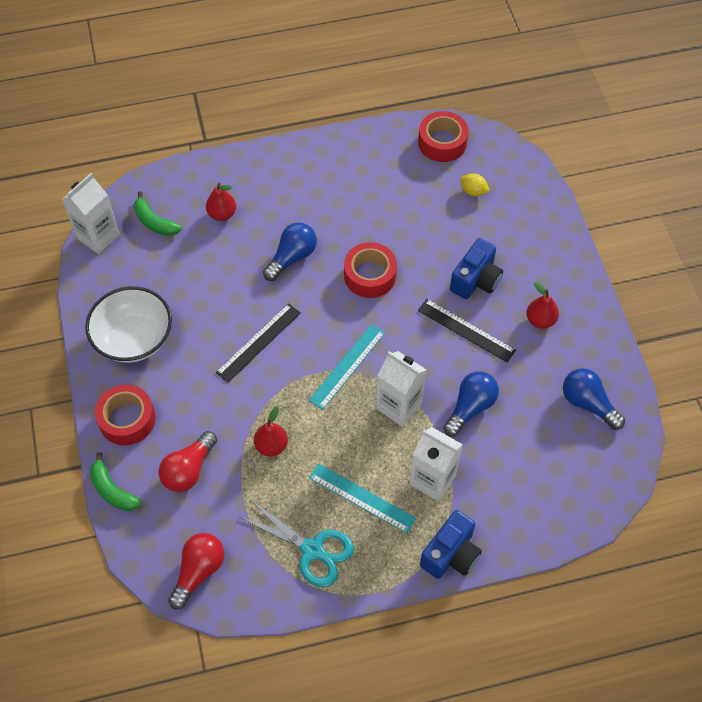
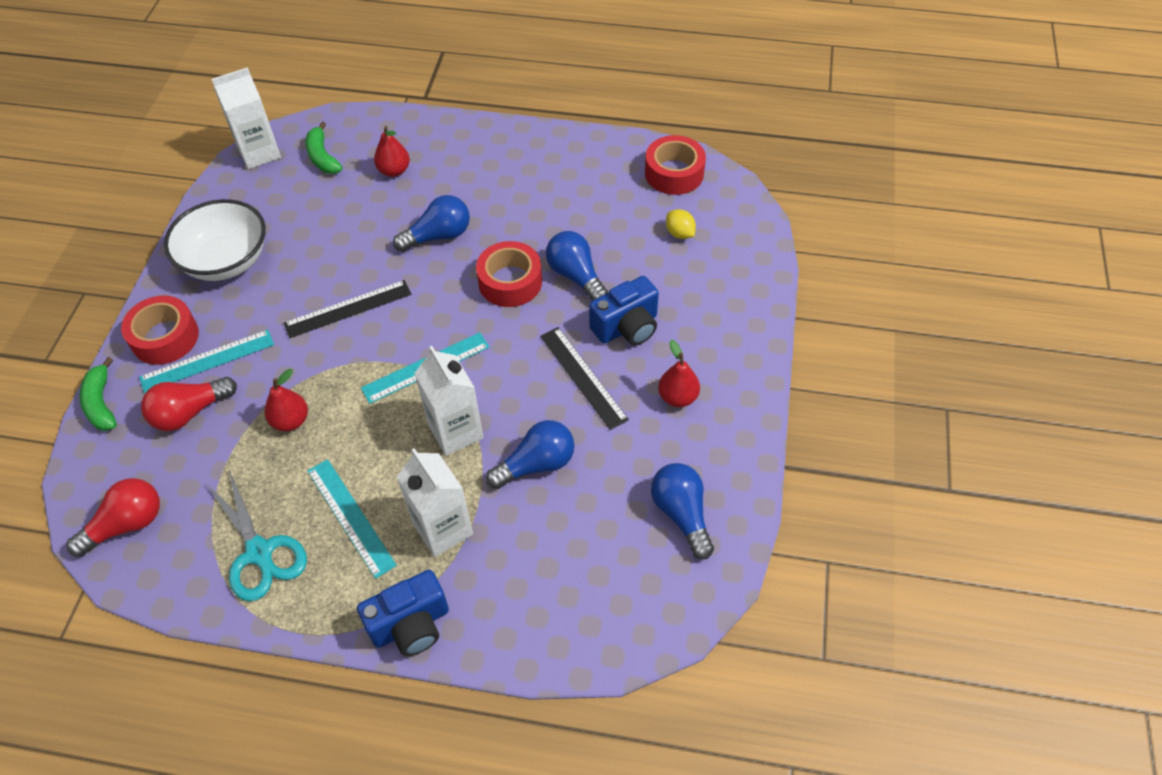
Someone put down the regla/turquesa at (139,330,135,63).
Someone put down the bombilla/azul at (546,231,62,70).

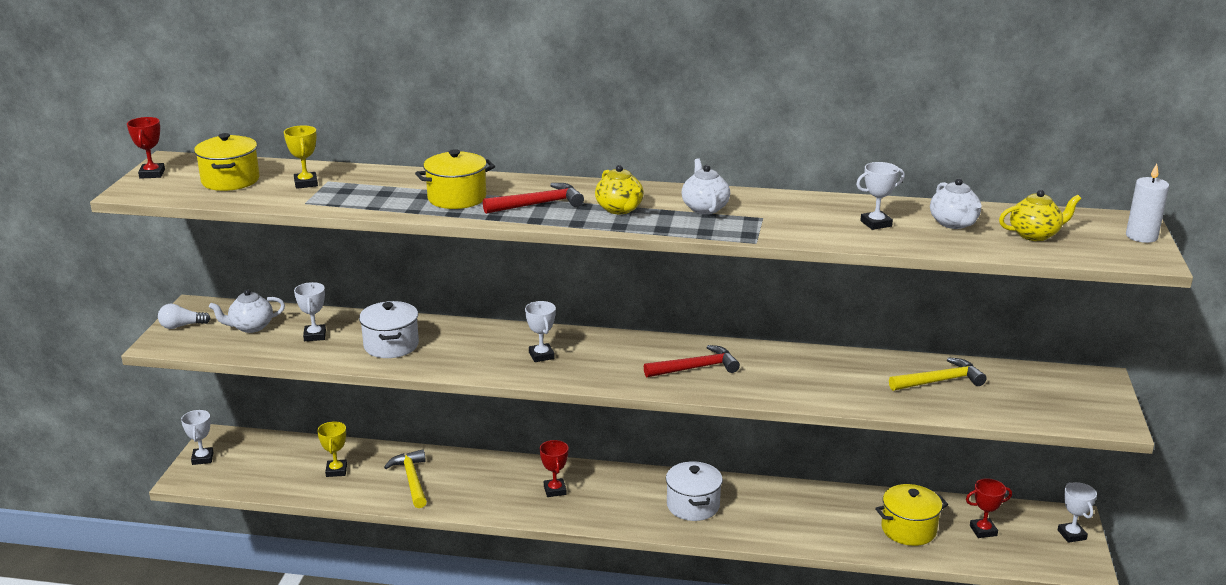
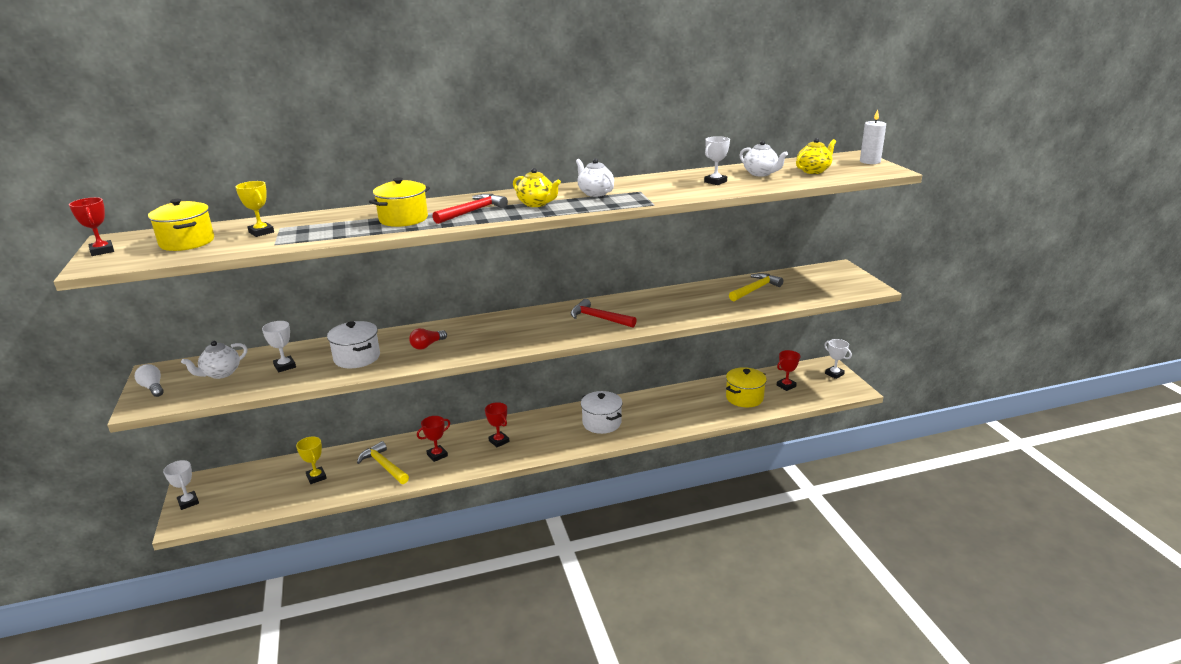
Someone rotated the bombilla/blanco at (158,304,53,25) by 90 degrees clockwise.
Someone put down the bombilla/rojo at (409,328,38,22).
Someone put down the trofeo/rojo at (417,416,33,46).
Someone rotated the martillo/rojo at (644,345,96,33) by 105 degrees counterclockwise.
Someone took away the trofeo/blanco at (525,301,31,61).

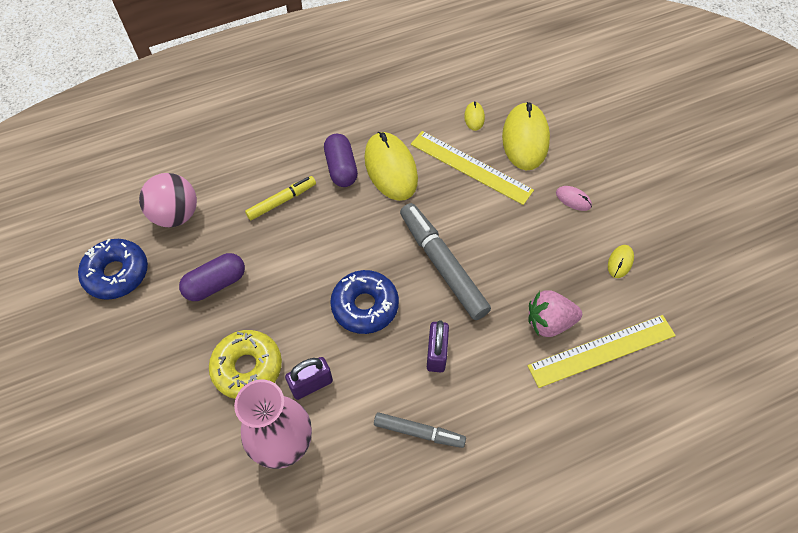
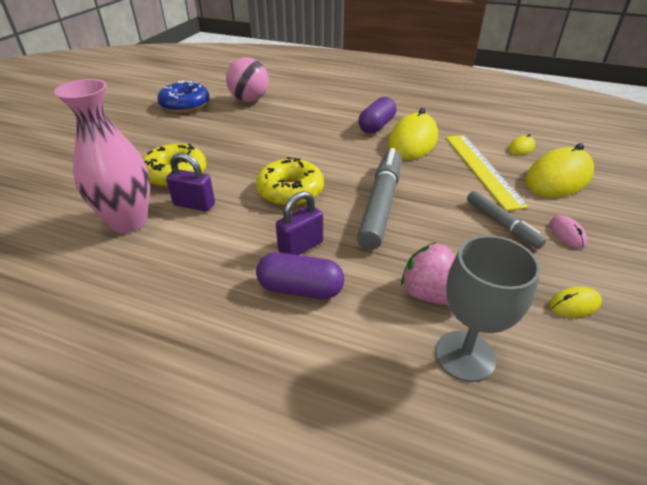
Someone repainted the rosquilla/azul at (330,270,69,64), which became the rosquilla/amarillo at (256,157,68,49).
Someone carried the cápsula/morado from (179,253,66,48) to (256,252,88,47).
Someone swapped the regla/amarillo at (527,315,149,73) for the copa/gris at (435,235,105,147).
Someone carried the rotulador/gris from (374,412,92,36) to (467,191,79,58).
Someone took away the rotulador/amarillo at (245,176,71,44).

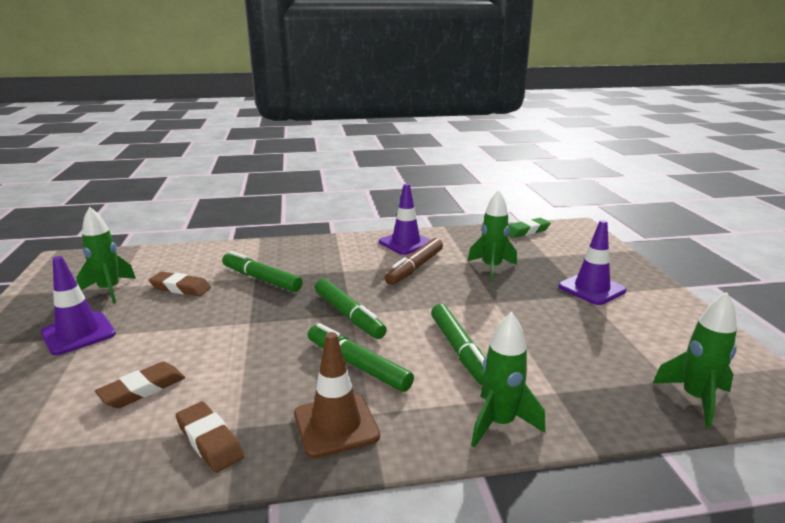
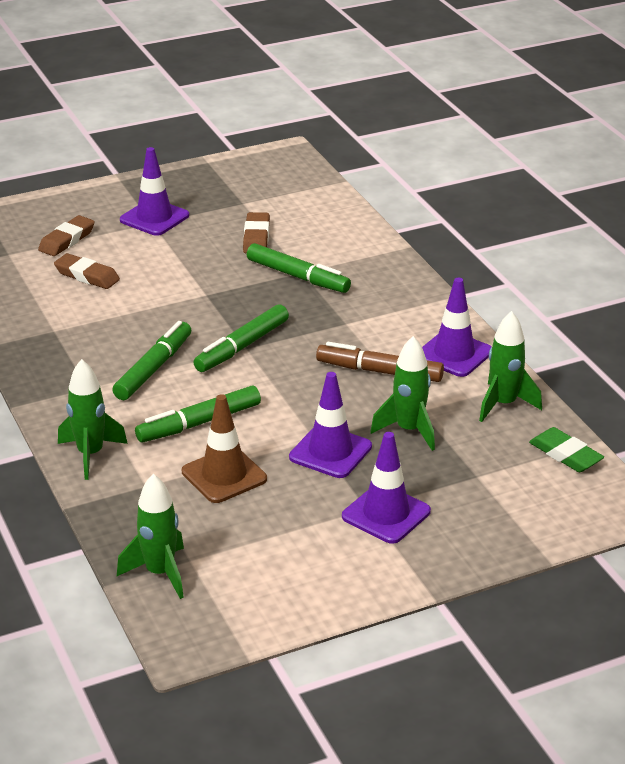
Someone carried the goma de borrar/marrón from (176,401,68,72) to (38,215,57,41).
Someone carried the cono de tráfico/marrón from (294,332,86,126) to (182,394,85,109).
Someone rotated the rotulador/verde at (222,251,81,41) by 105 degrees clockwise.
Someone put down the cono de tráfico/morado at (289,372,83,106).
Someone carried the cohete/verde from (76,207,60,97) to (479,311,63,111).

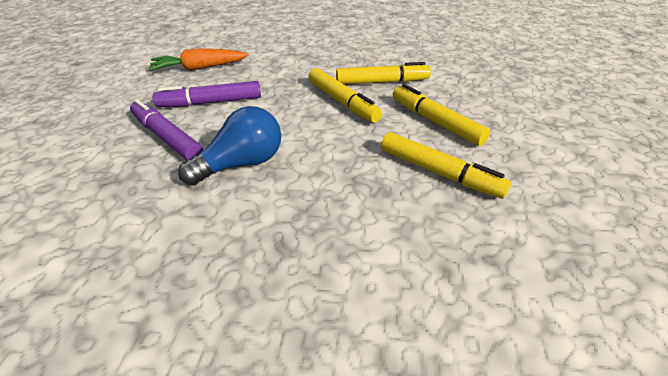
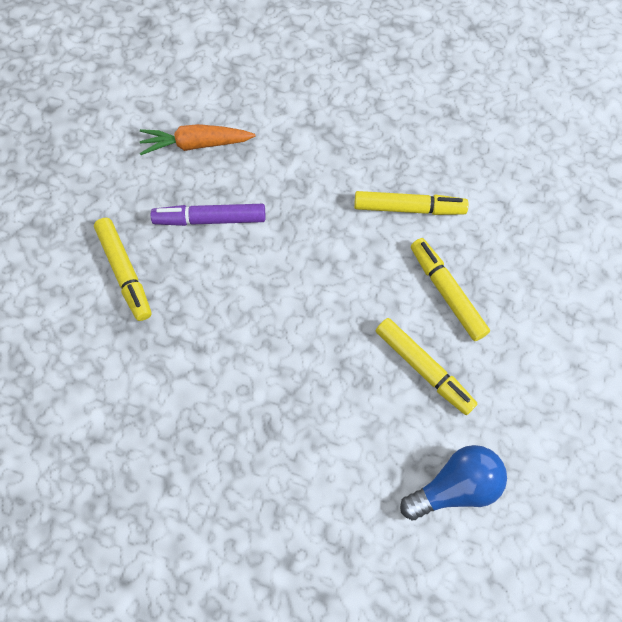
Someone carried the rotulador/amarillo from (308,68,74,55) to (94,218,58,103).
Someone carried the bombilla/azul from (178,106,103,79) to (400,445,107,75).
Someone took away the rotulador/morado at (130,99,73,61).

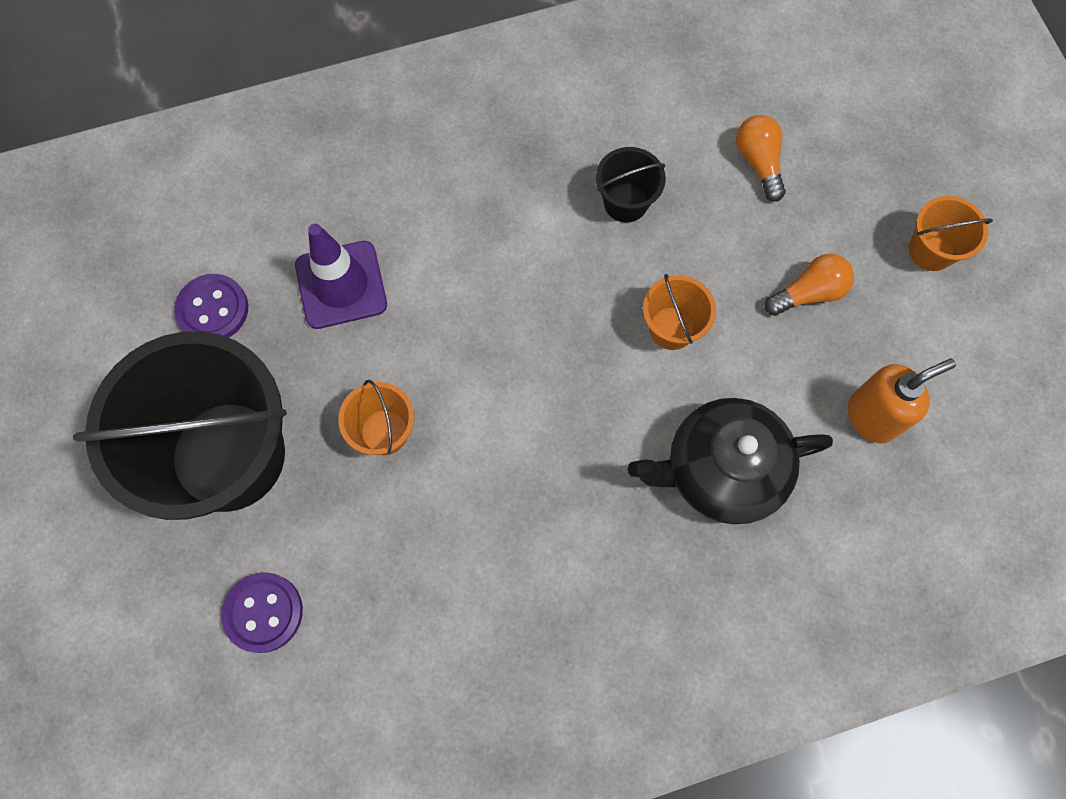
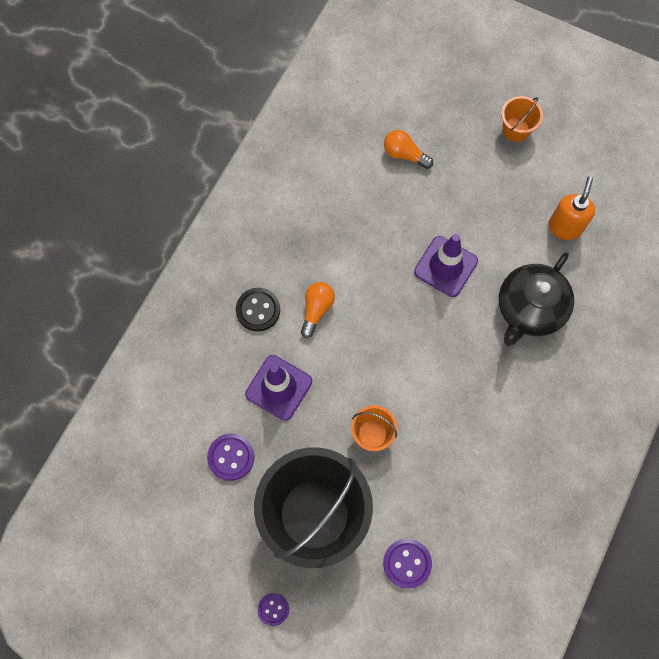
Someone put down the botón/negro at (236,288,44,43).
Someone put down the botón/morado at (258,593,31,33).
Someone carried the bombilla/naranja from (765,254,89,62) to (301,282,34,56).
Someone swapped the balde/naranja at (643,274,73,76) for the cono de tráfico/morado at (414,234,64,63).
Someone took away the balde/negro at (596,147,70,76).

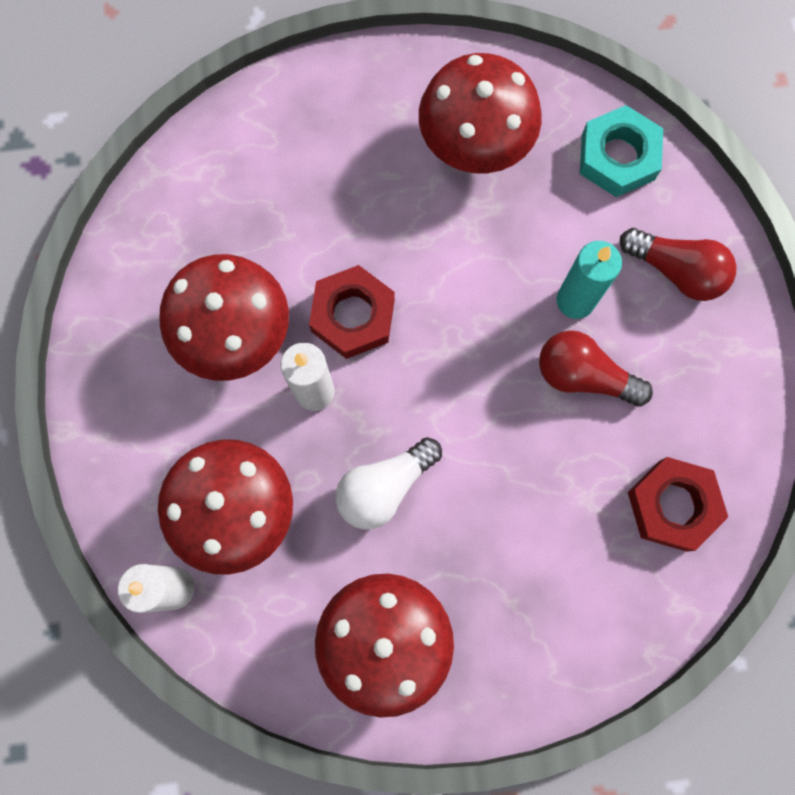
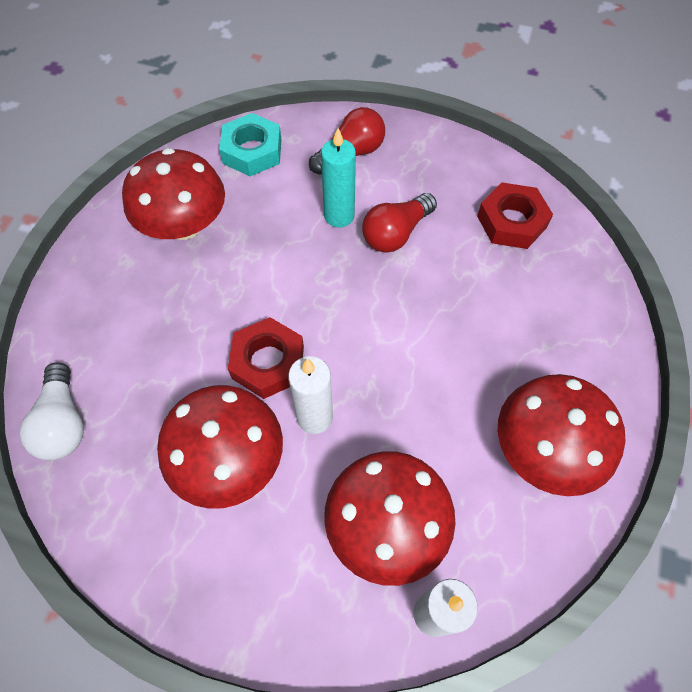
Someone carried the bombilla/blanco from (335,437,107,93) to (20,363,64,98).

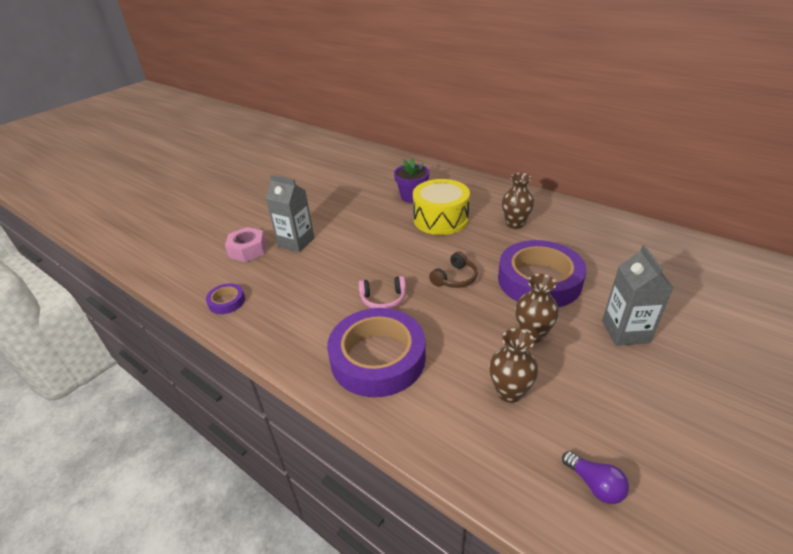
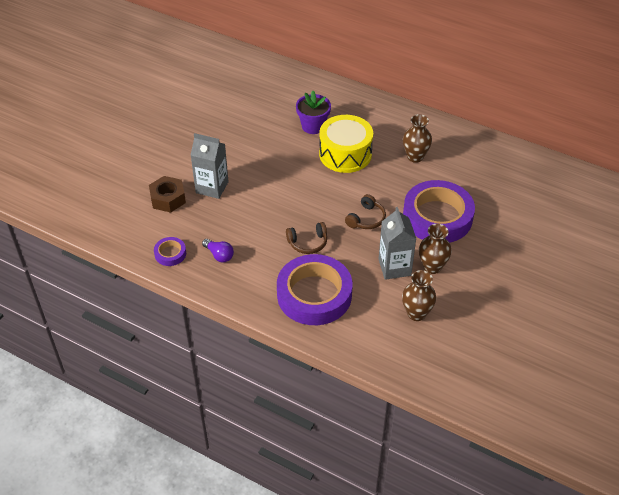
Someone repainted the tuerca/rosa at (225,227,42,35), which became the tuerca/marrón at (149,176,37,37).
Someone carried the bombilla/morado from (562,451,67,53) to (202,239,32,23).
Someone repainted the auriculares/rosa at (359,276,47,33), which became the auriculares/marrón at (286,222,41,32).
Someone carried the cartón de leche/gris from (602,245,72,101) to (379,207,37,73).

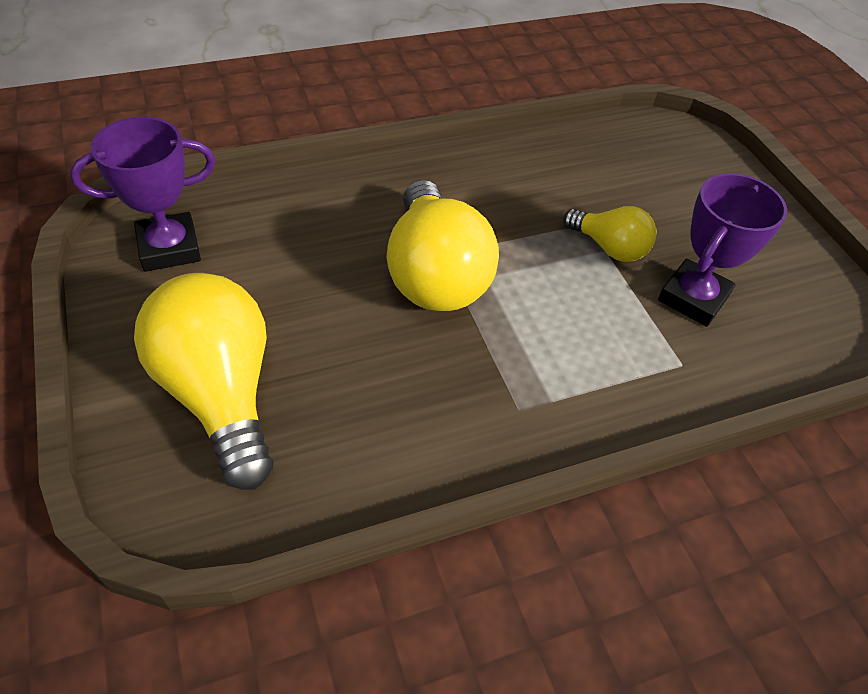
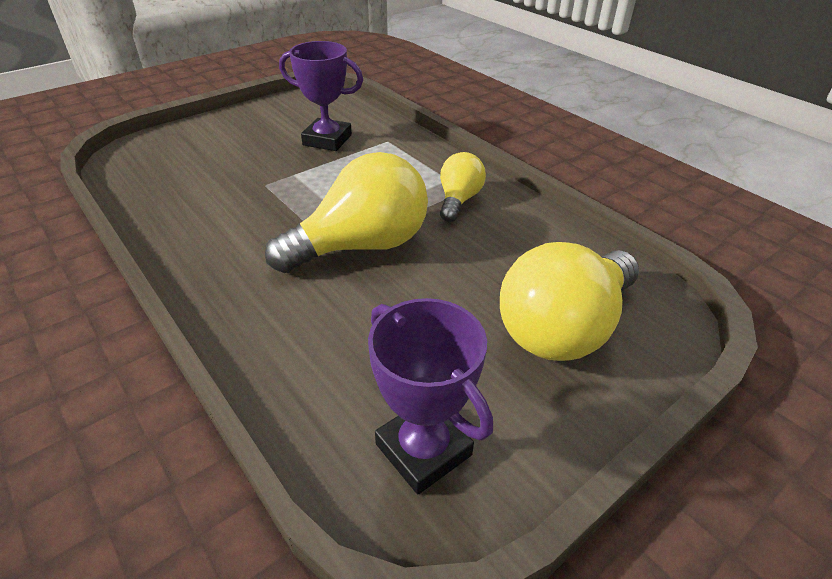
Someone carried the bombilla/amarillo from (563,206,93,56) to (440,152,46,70).

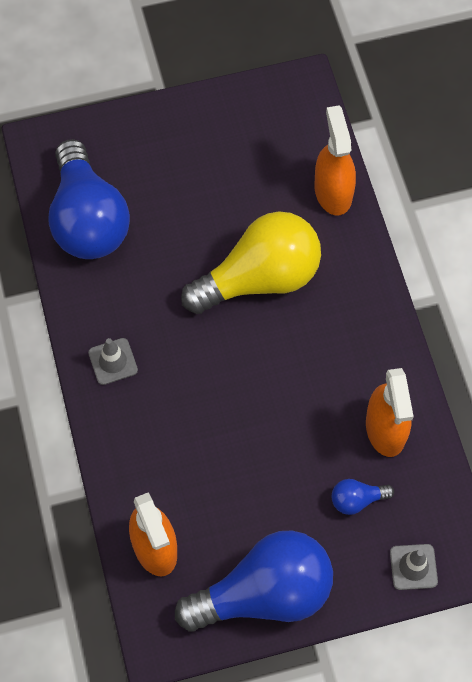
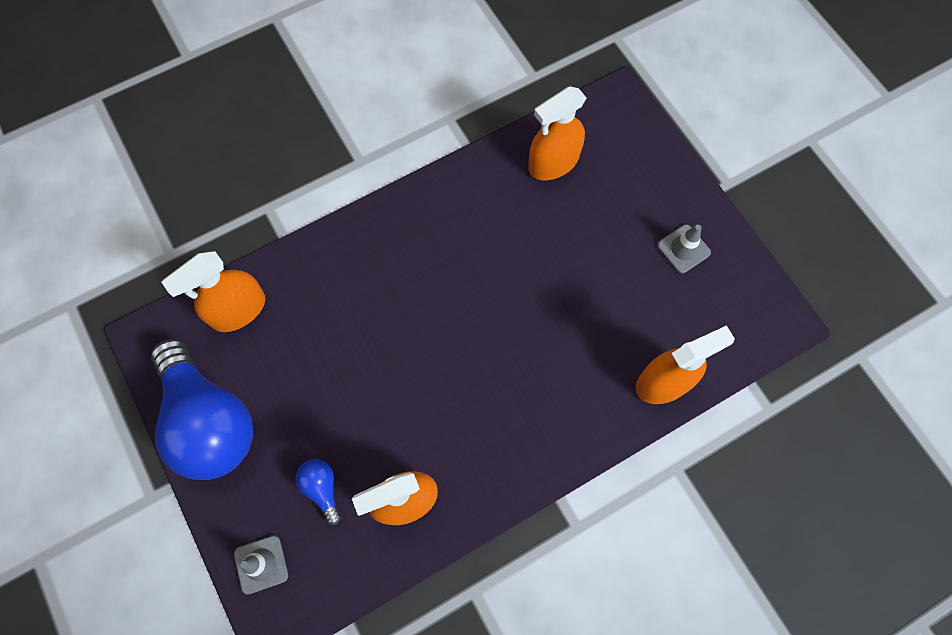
Someone swapped the bombilla/azul at (48,139,82,120) for the pulverizador/naranja at (528,86,58,94).
Someone carried the cono de tráfico/gris from (88,338,50,47) to (658,225,53,48).
Someone took away the bombilla/amarillo at (181,212,140,102).

